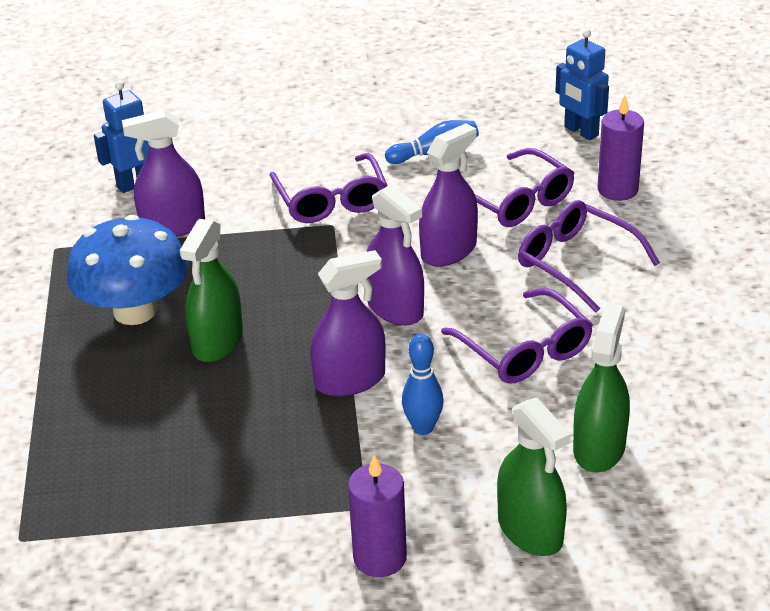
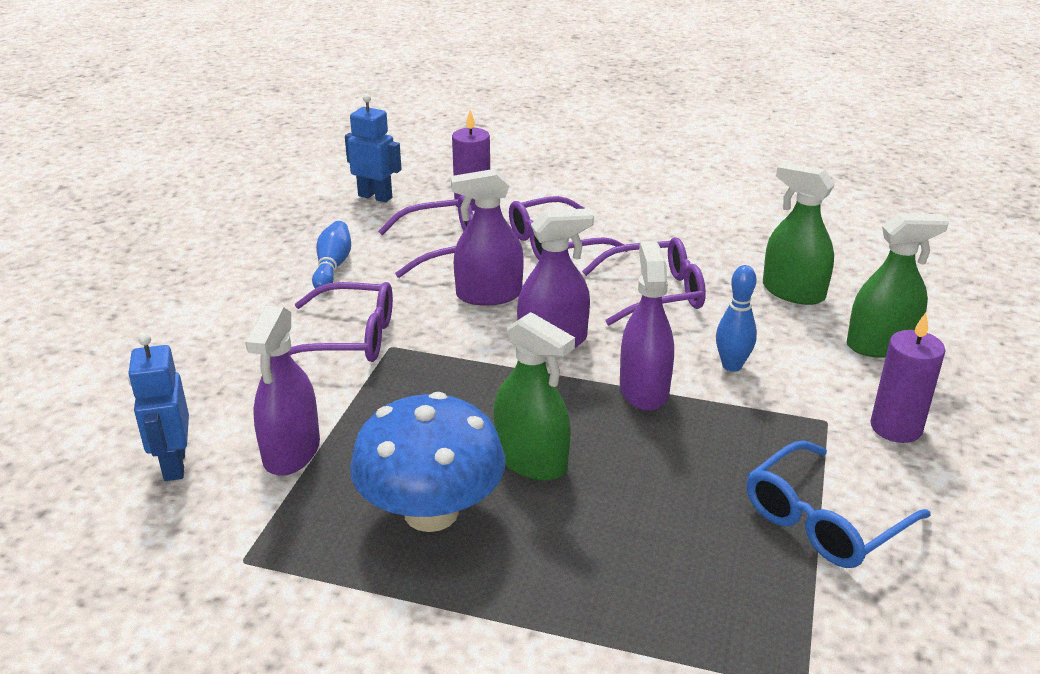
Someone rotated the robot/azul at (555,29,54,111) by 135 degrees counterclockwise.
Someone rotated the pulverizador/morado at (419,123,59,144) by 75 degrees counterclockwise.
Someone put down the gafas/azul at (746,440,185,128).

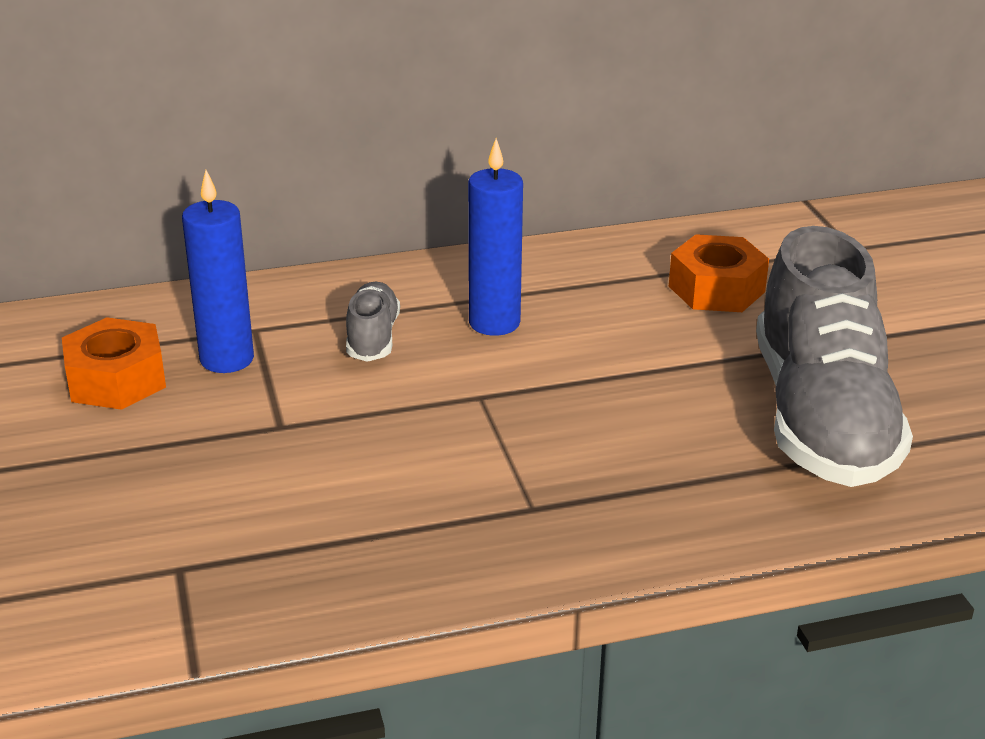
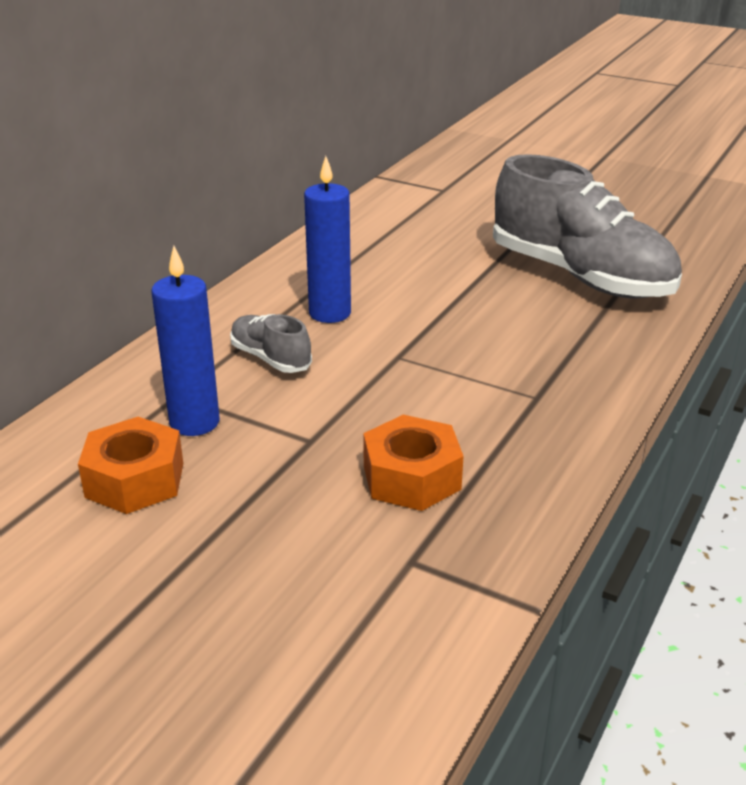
Someone carried the tuerca/naranja from (669,234,100,78) to (363,415,101,96).

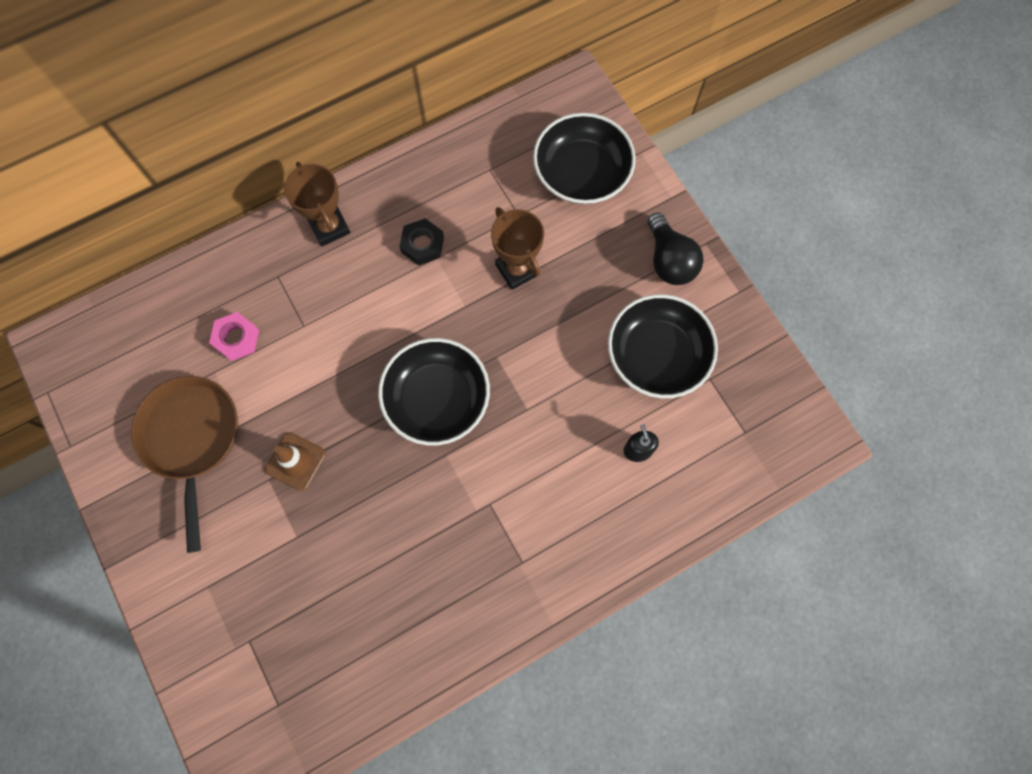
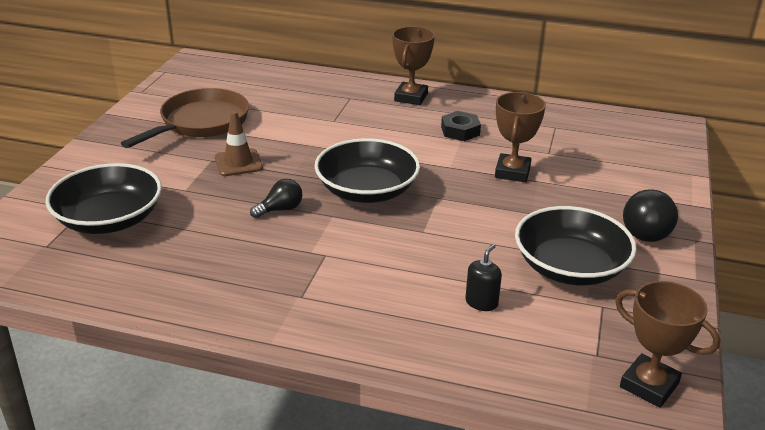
Someone carried the cuenco/negro from (533,113,103,91) to (45,163,117,71).
Someone put down the bombilla/negro at (250,179,53,39).
Someone put down the trofeo/marrón at (615,281,105,127).
Someone took away the tuerca/rosa at (209,312,50,49).

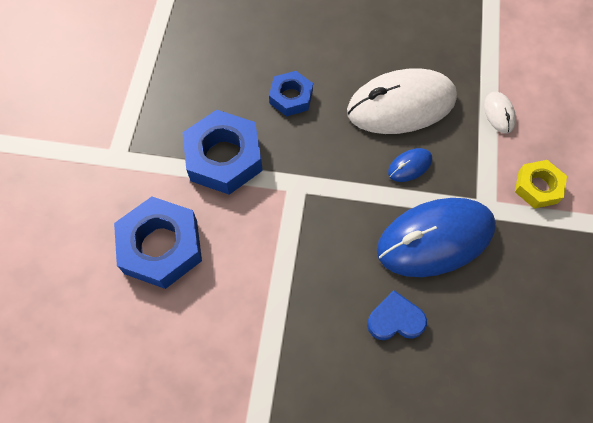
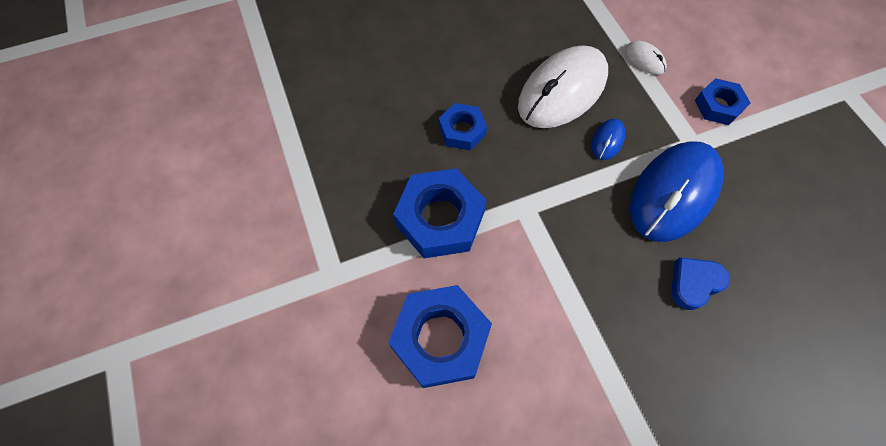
Someone repainted the tuerca/amarillo at (515,160,52,49), which became the tuerca/azul at (695,78,55,47).

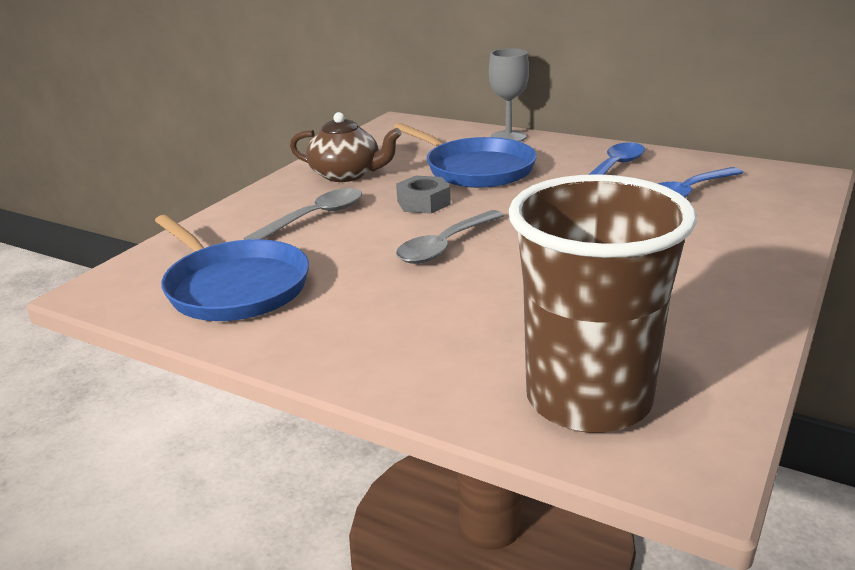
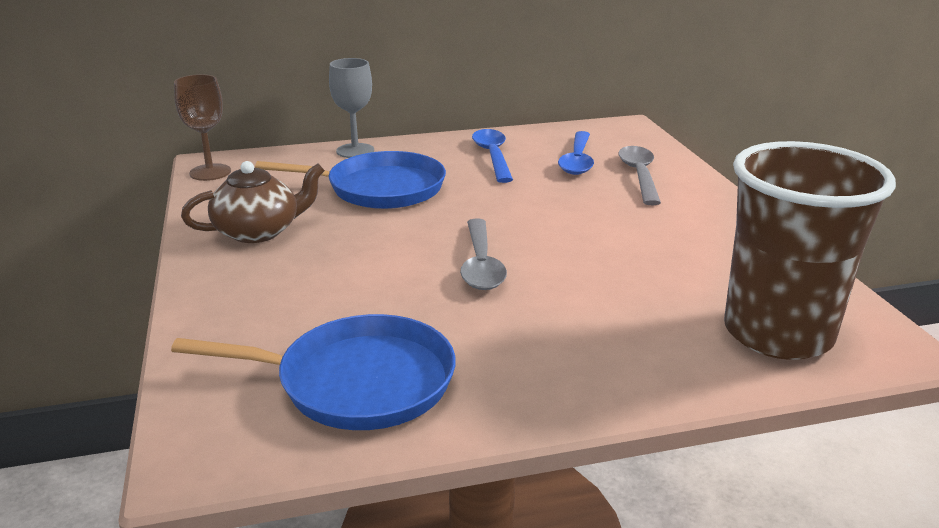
Someone put down the copa/marrón at (174,74,57,107).
Someone carried the cuchara/gris from (244,188,118,52) to (618,146,43,59).
Someone took away the tuerca/gris at (396,176,55,38).

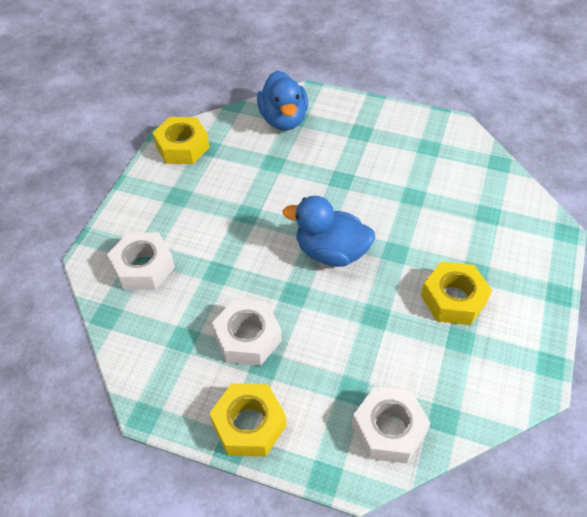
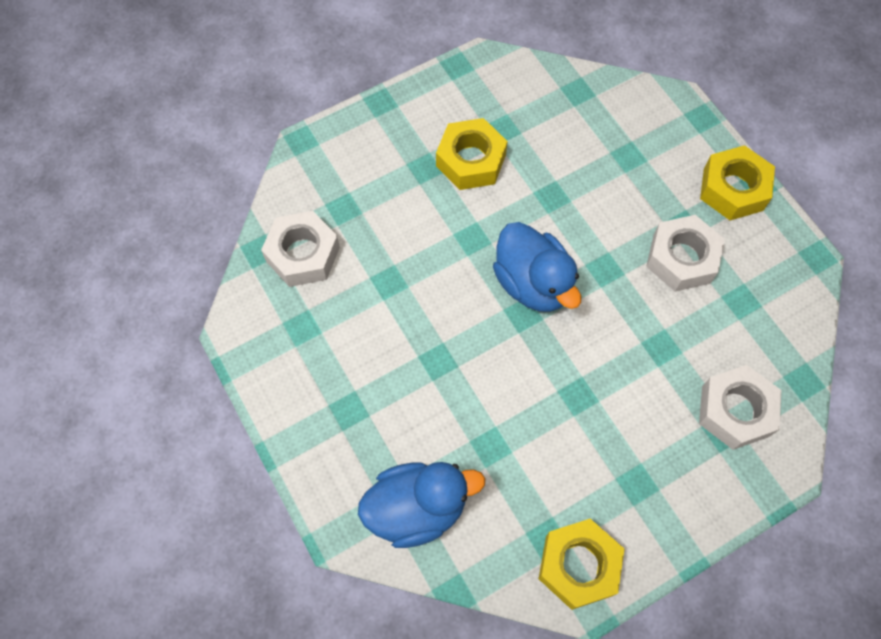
Someone carried the tuerca/blanco from (352,387,79,76) to (261,211,79,76).
Someone rotated the pato/azul at (257,71,51,59) by 45 degrees clockwise.

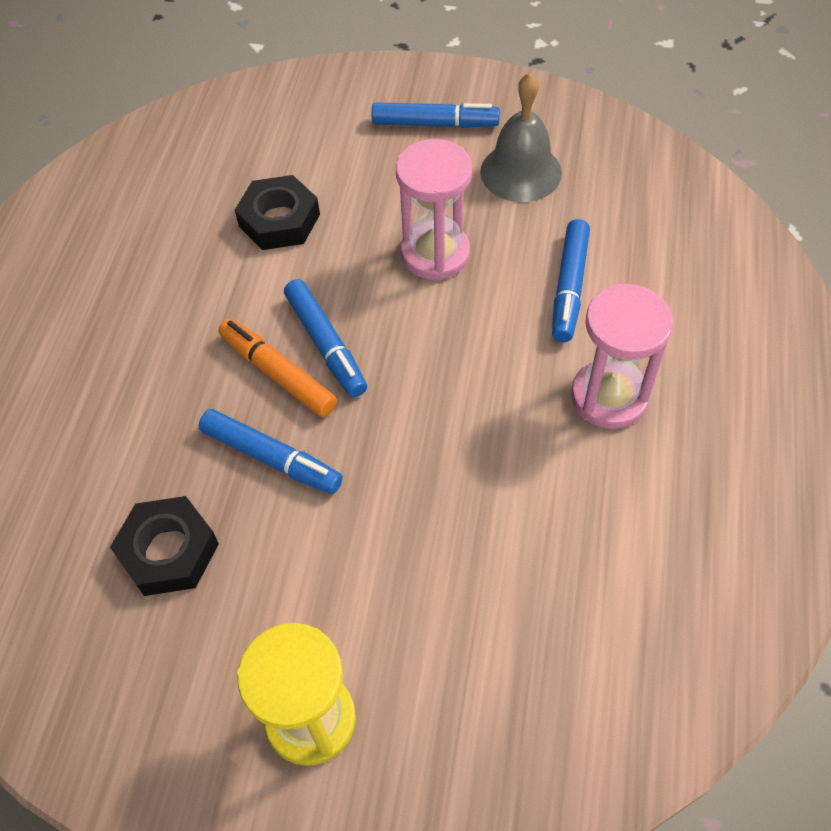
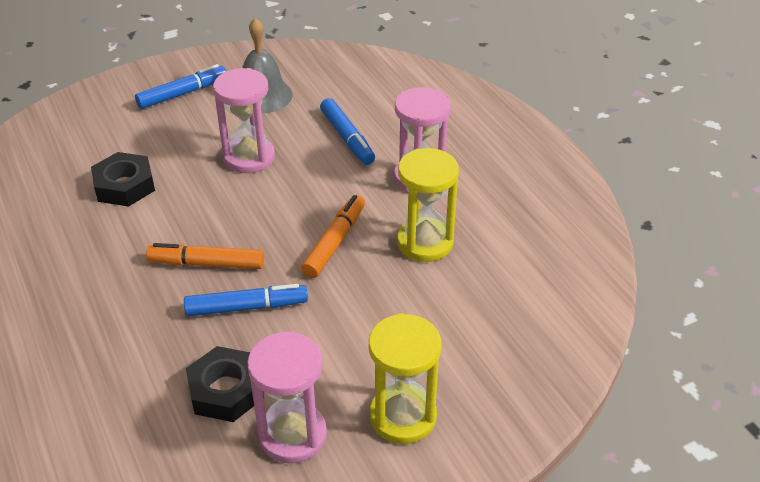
Someone put down the reloj de arena/rosa at (247,331,80,132).
Someone put down the rotulador/naranja at (301,195,64,83).
Someone put down the reloj de arena/amarillo at (397,148,62,114).
Someone took away the rotulador/azul at (284,279,83,118).

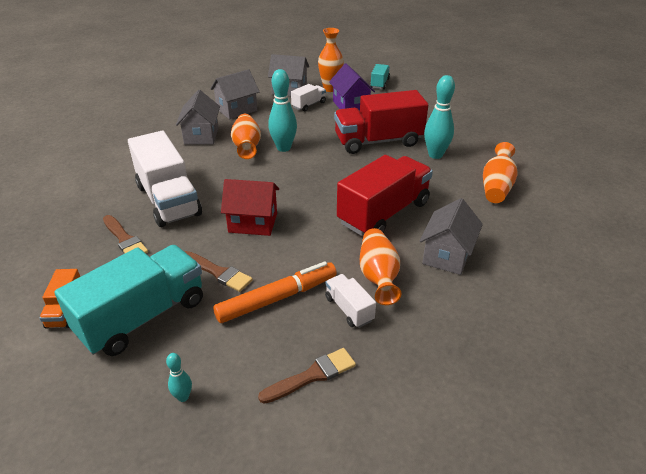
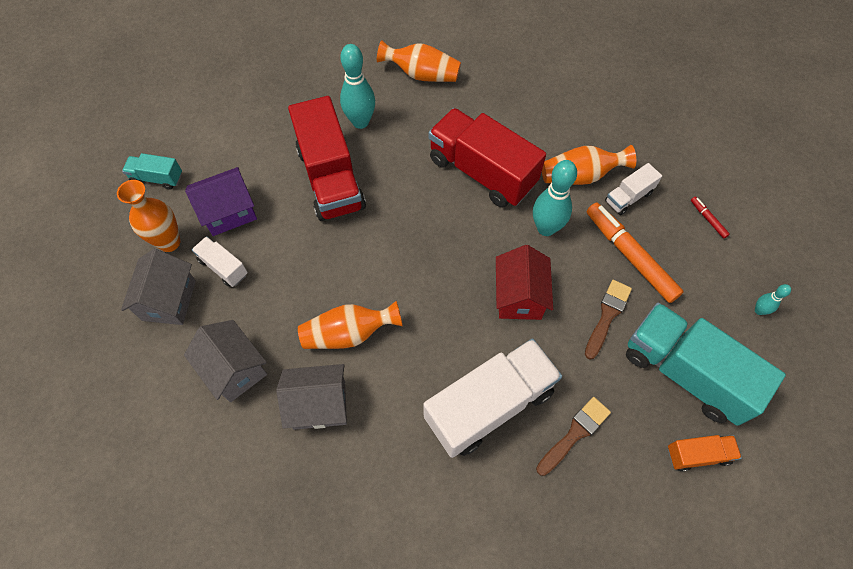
Someone carried the bolo/turquesa from (268,69,29,83) to (533,160,44,76).
Someone swapped the pincel/marrón at (258,348,98,56) for the rotulador/rojo at (691,197,39,42).
Someone took away the casa/gris at (420,198,63,77).

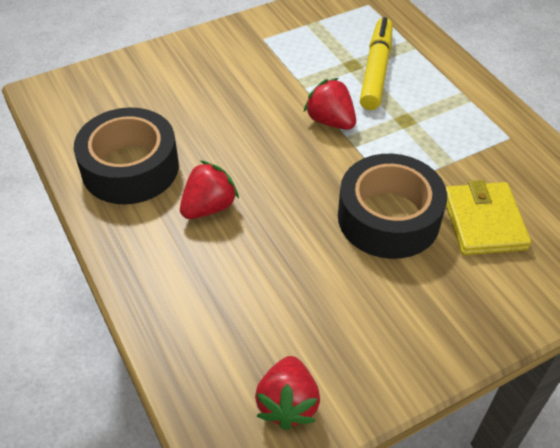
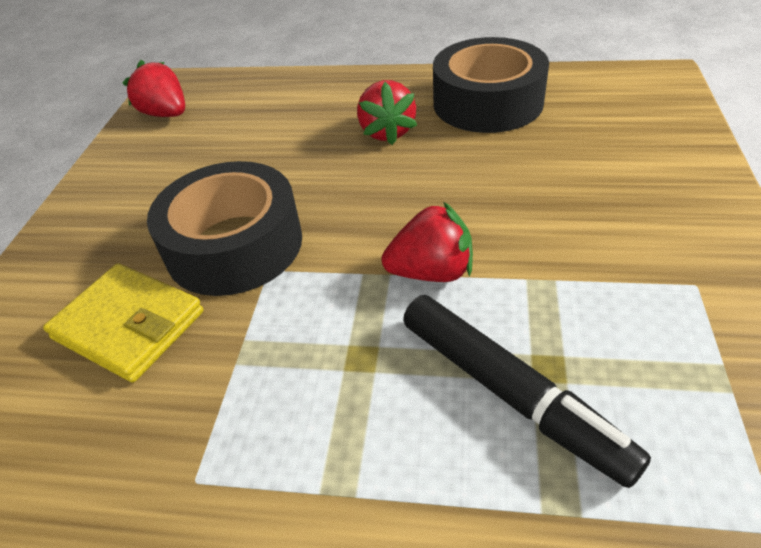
Someone repainted the rotulador/amarillo at (360,17,33,93), which became the rotulador/negro at (403,295,248,193).

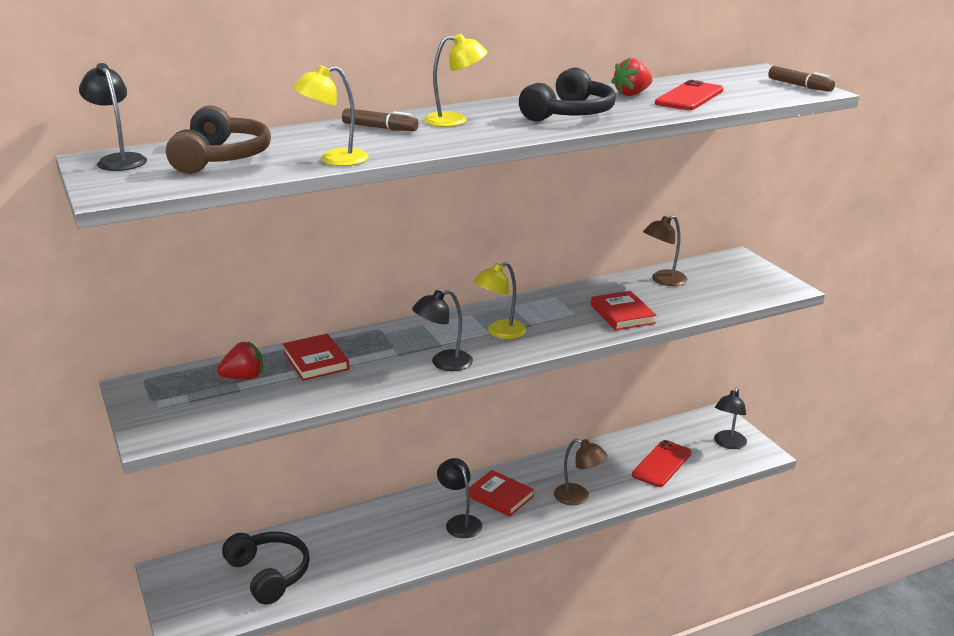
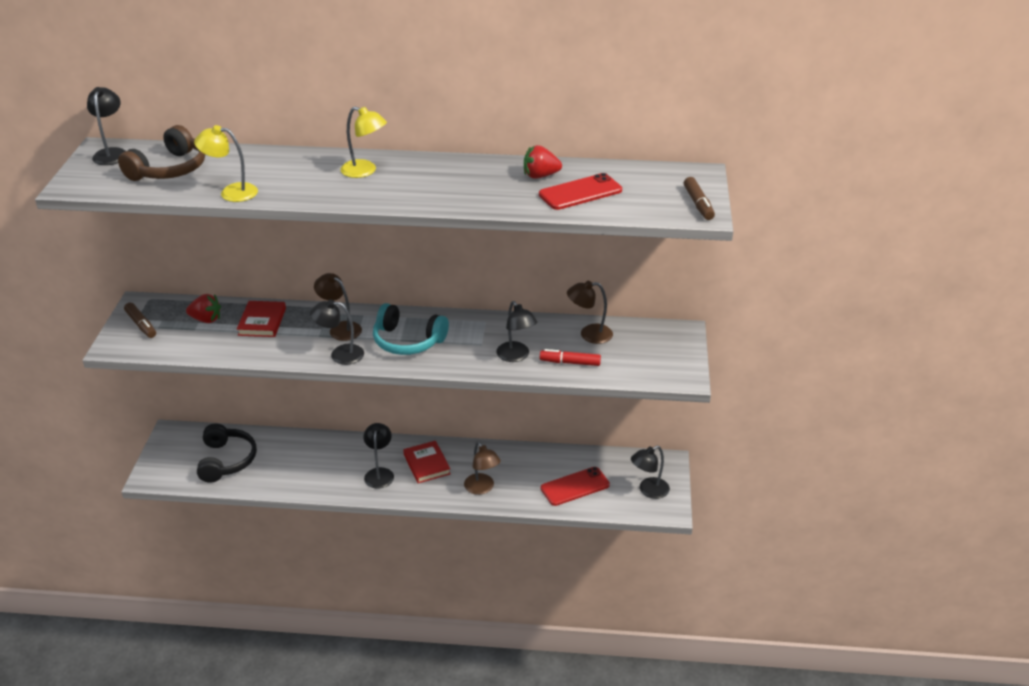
Someone carried the rotulador/marrón from (342,108,77,23) to (124,303,32,35).
Someone put down the lámpara/marrón at (314,273,48,68).
Someone swapped the lámpara/amarillo at (473,262,54,77) for the auriculares/turquesa at (373,303,76,52).
Someone swapped the libro/rojo at (591,291,65,40) for the lámpara/negro at (496,301,41,61).
Someone put down the rotulador/rojo at (540,349,61,17).
Someone took away the auriculares/negro at (519,68,97,53).

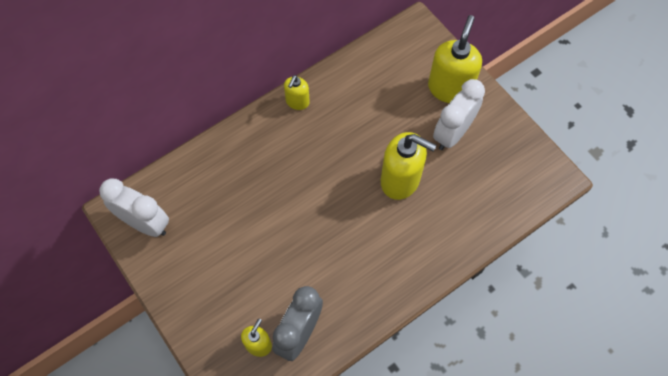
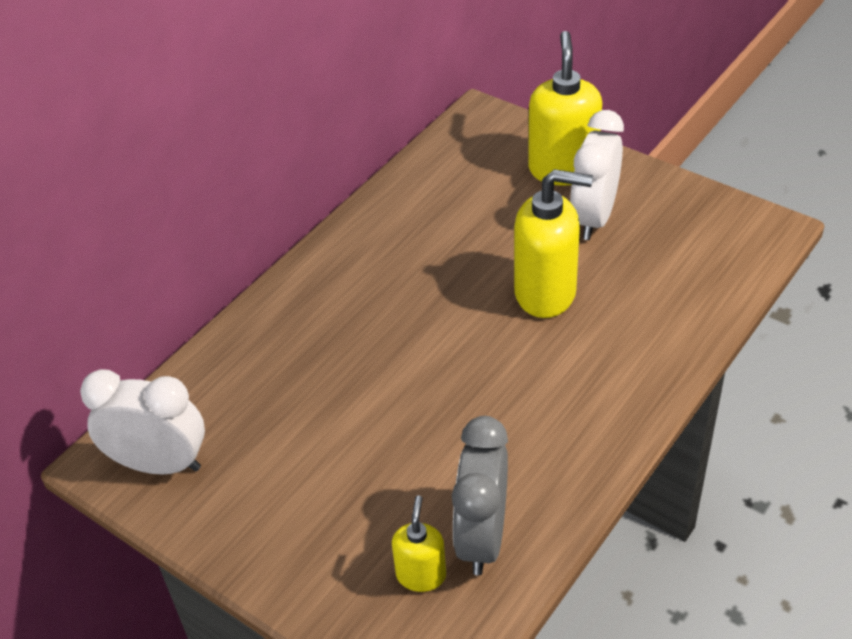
Someone took away the dispensador de jabón/amarillo at (284,75,26,35).

